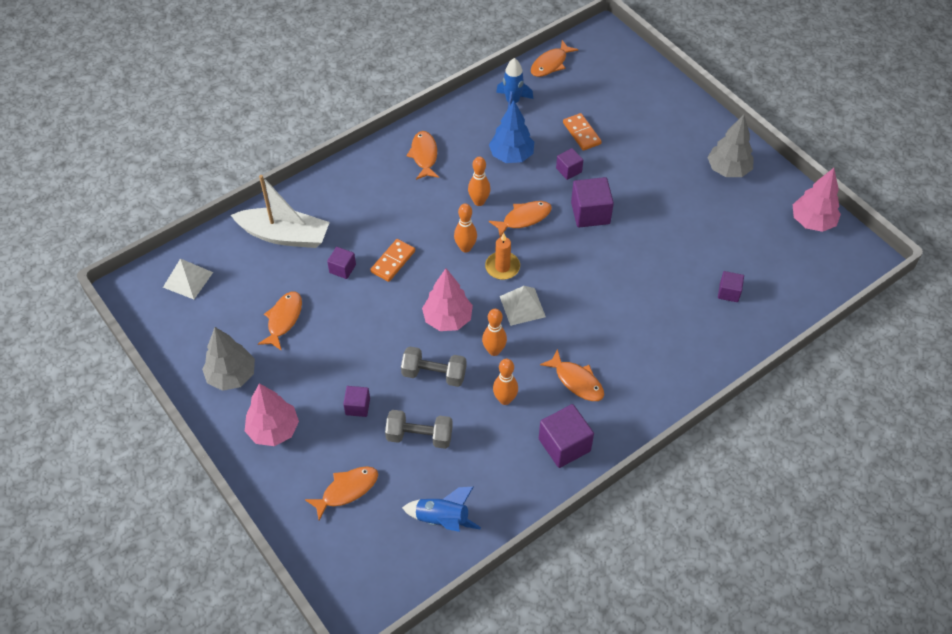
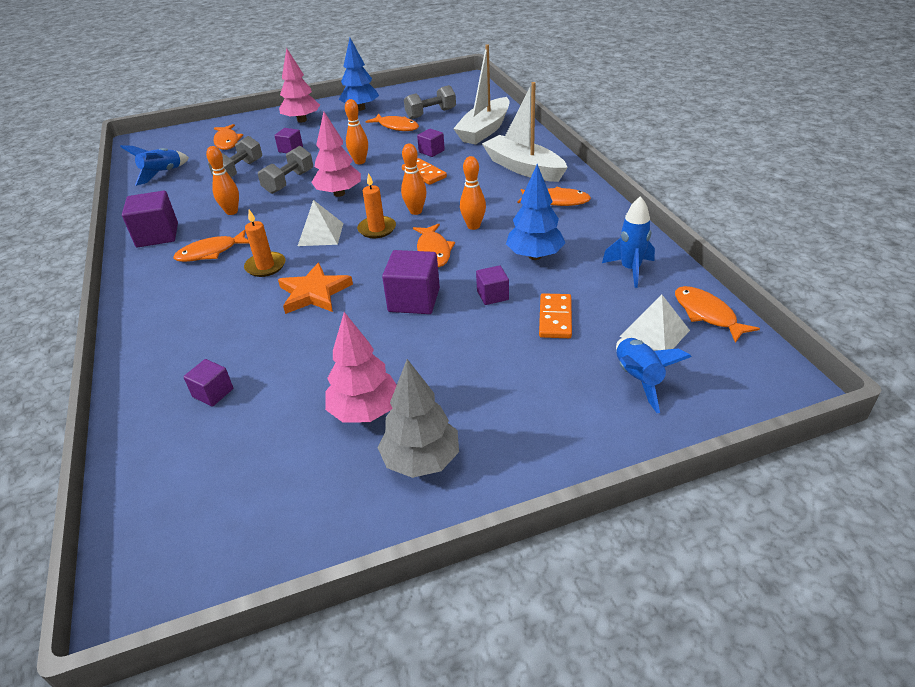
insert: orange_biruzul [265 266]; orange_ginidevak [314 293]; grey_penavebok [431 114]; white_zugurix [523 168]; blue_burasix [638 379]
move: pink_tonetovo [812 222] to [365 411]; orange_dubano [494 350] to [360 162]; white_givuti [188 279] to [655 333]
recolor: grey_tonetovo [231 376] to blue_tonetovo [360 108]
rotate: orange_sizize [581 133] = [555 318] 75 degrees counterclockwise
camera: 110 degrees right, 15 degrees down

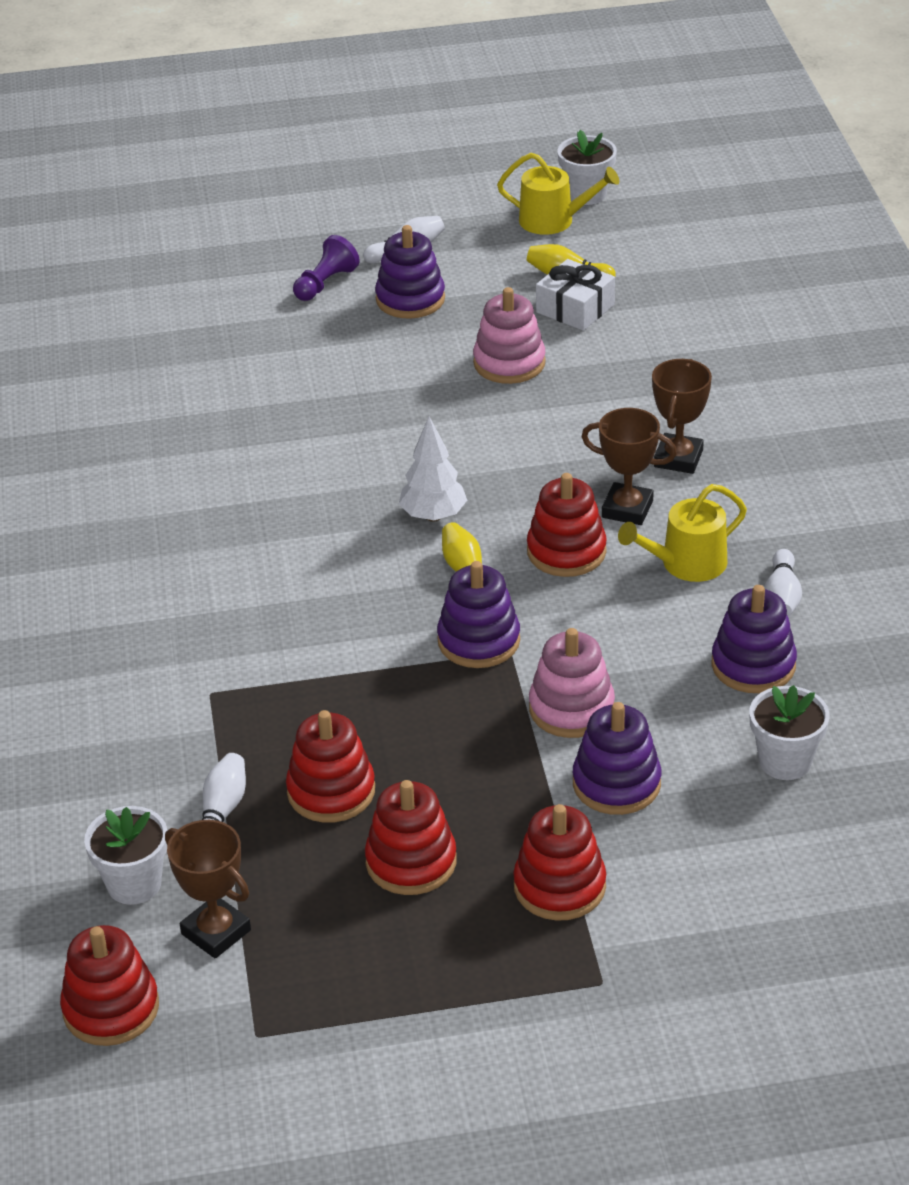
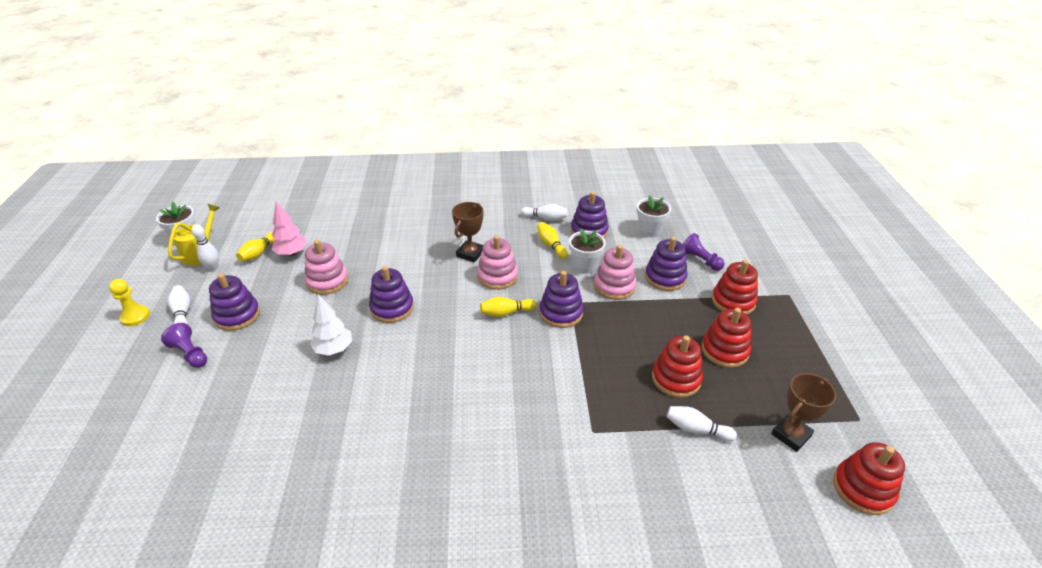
delete: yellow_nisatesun [686 564]; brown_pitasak [678 458]
insert: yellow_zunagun [135 317]; white_dubano [213 268]; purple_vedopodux [392 308]; yellow_dubano [551 245]; purple_zunagun [700 260]
move: white_tonetovo [433 516] to [334 349]; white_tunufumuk [134 884] to [585 266]
replace: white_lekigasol [575 308] to pink_tonetovo [292 253]
recolor: red_vedopodux [566 551] to pink_vedopodux [497 276]
camera: 85 degrees left, 0 degrees up

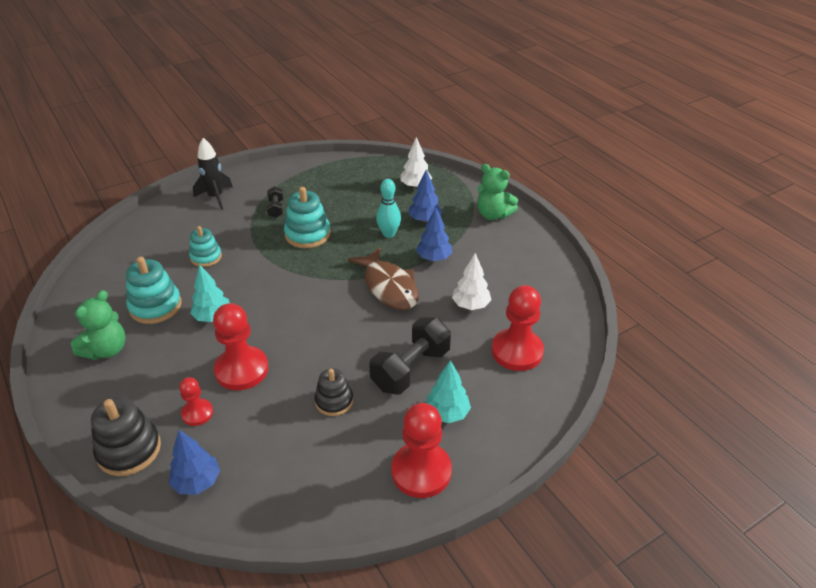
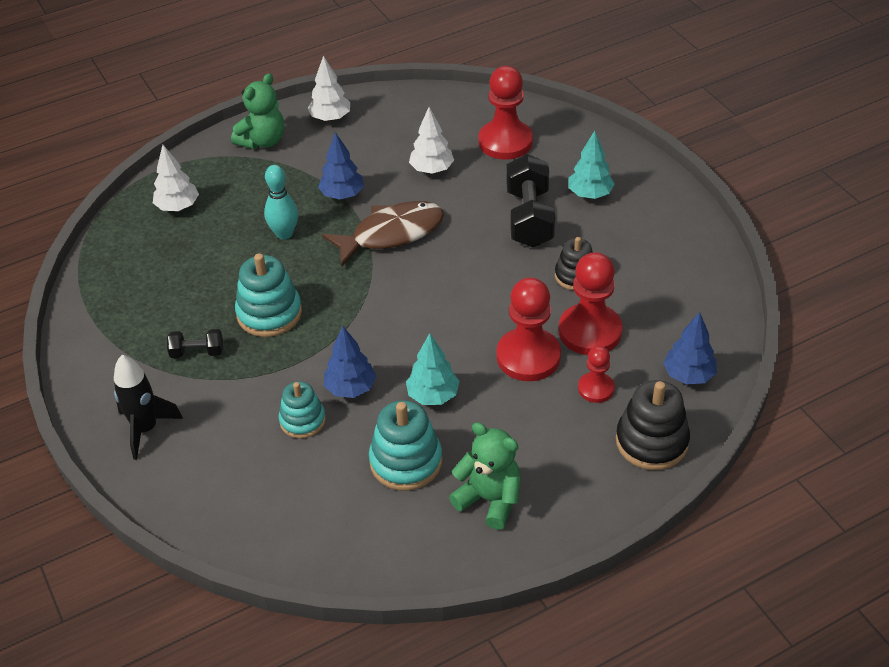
insert: white_tonetovo [330 118]
move: blue_tonetovo [425 219] to [350 388]; red_zunagun [421 471] to [590 331]
rotate: black_penavebok [411 369] = [529 218] 45 degrees clockwise
camera: 85 degrees left, 5 degrees up

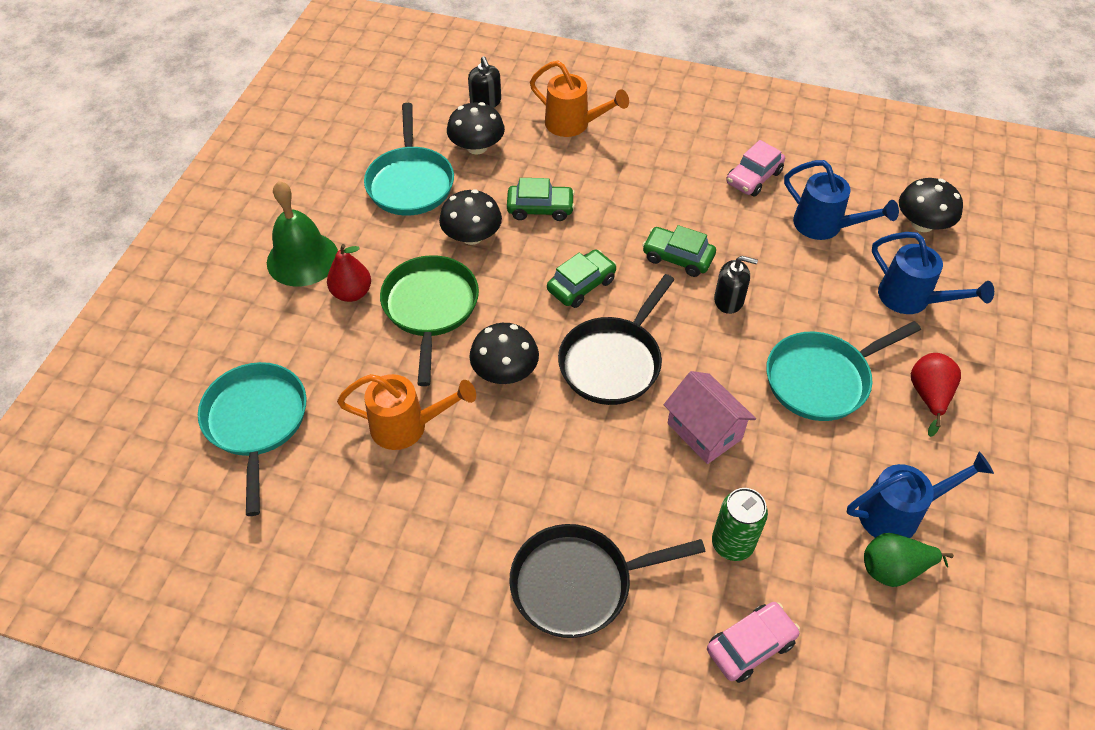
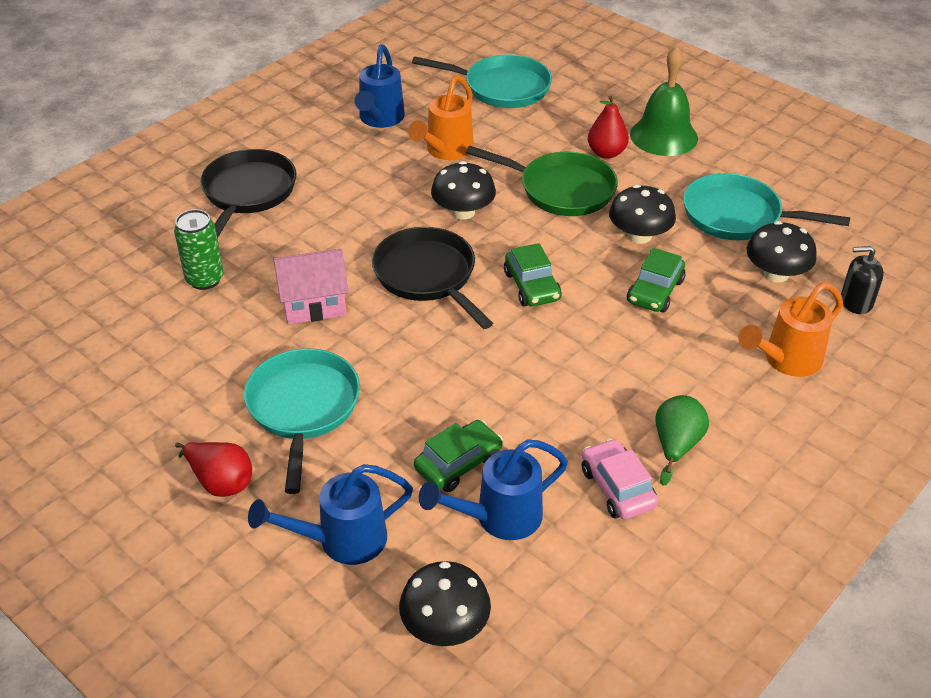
delete: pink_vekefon [750 646]; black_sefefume [729 300]
move: blue_nisatesun [898 513] to [380 119]; green_vekefon [677 257] to [458 463]; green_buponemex [894 569] to [676 445]
camera: 115 degrees right, 10 degrees down

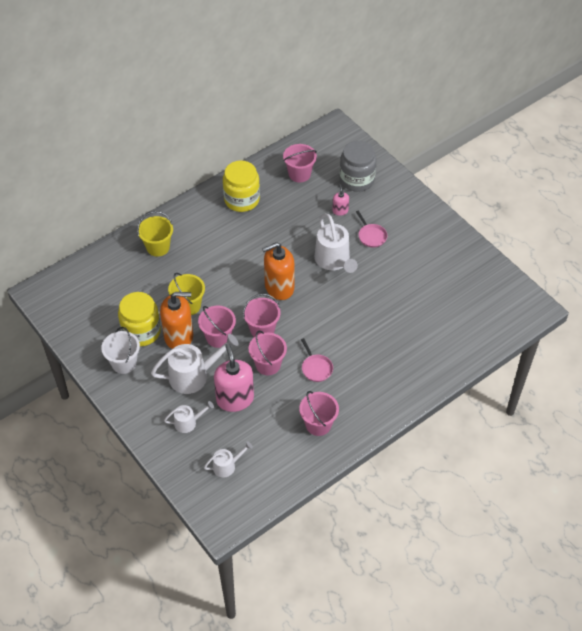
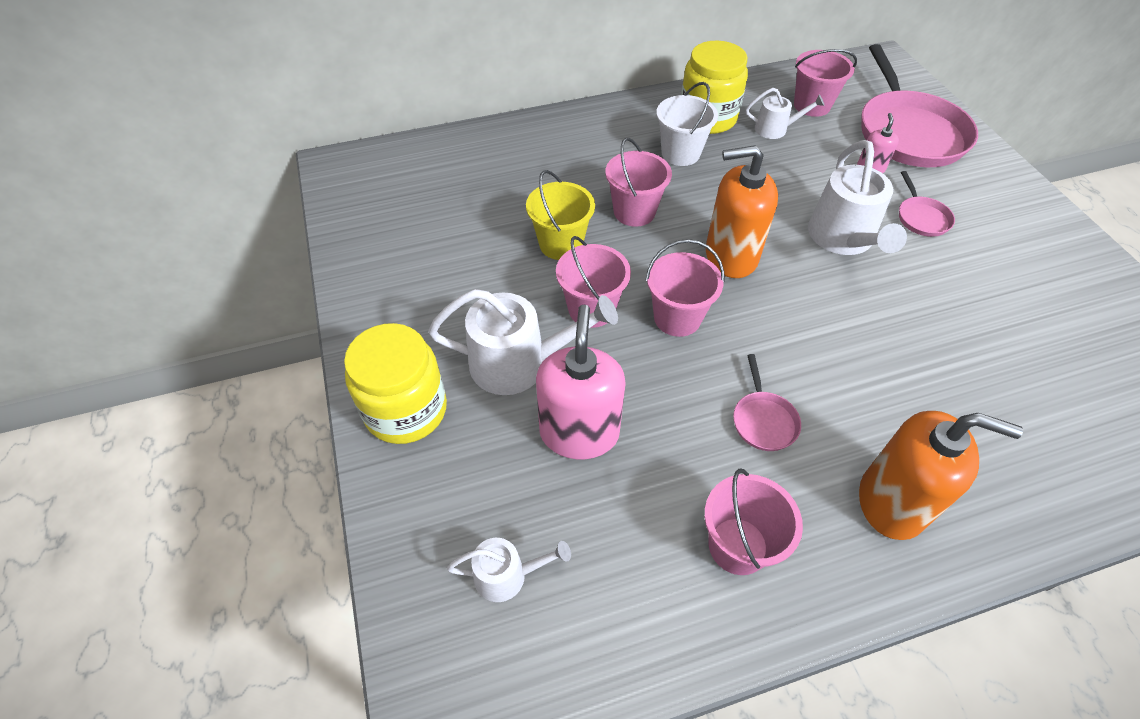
delete: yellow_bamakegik [158 247]
move: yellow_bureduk [141 331] to [406 410]; pink_bamakegik [268 365] to [634 212]; white_bamakegik [124 363] to [680 153]; white_nisatesun [188 422] to [775 129]; orange_sefefume [179 336] to [892 502]
replace: grey_bureduk [357 180] to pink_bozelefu [908 132]
camera: 20 degrees right, 0 degrees up

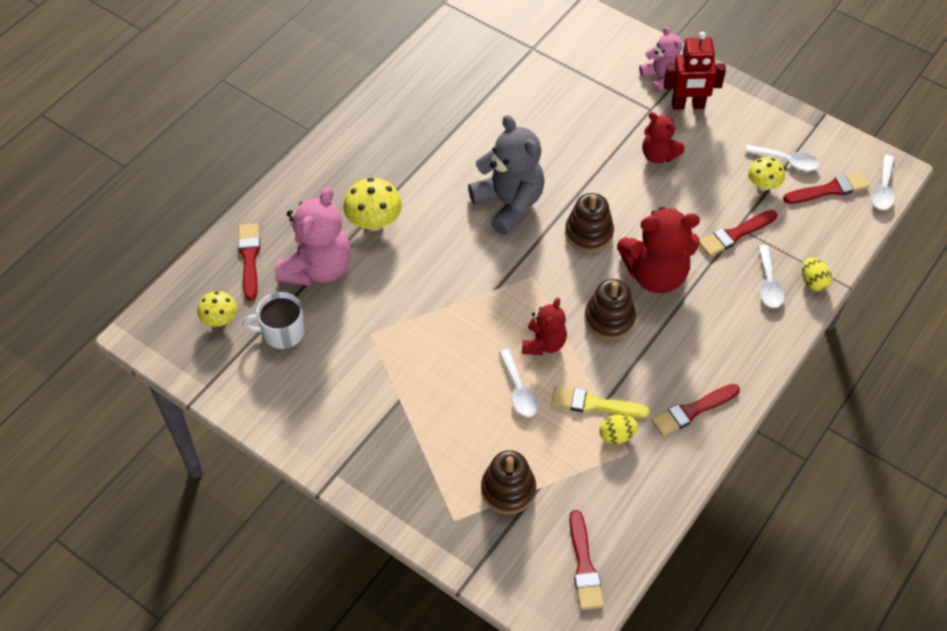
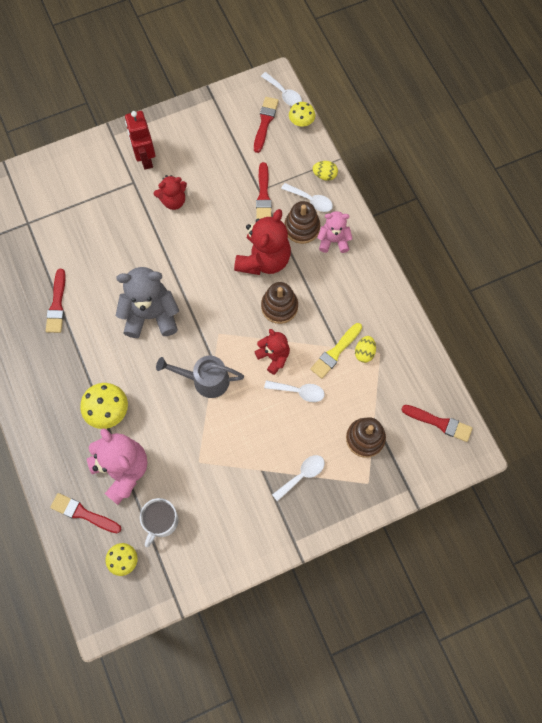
insert: grey_nisatesun [205 380]
move: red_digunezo [692 411] to [57 305]; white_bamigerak [787 161] to [302 475]; brown_vedopodux [589 233] to [302 228]; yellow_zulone [763 185] to [301 122]; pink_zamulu [660 77] to [333 241]
rotate: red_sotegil [688 105] = [145 158] 135 degrees clockwise
camera: 60 degrees left, 15 degrees up

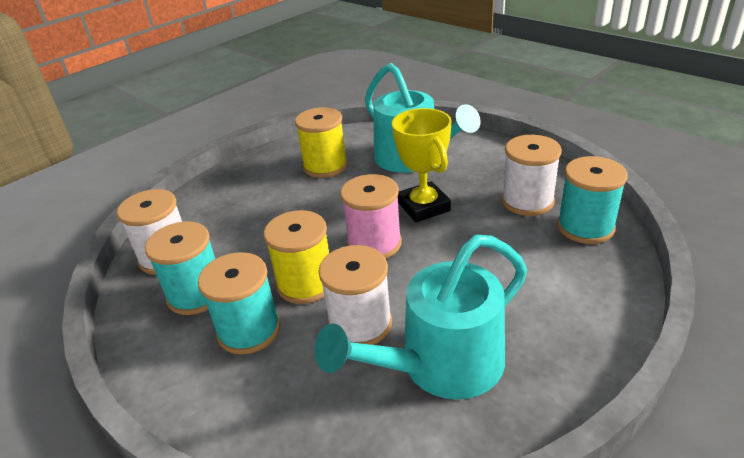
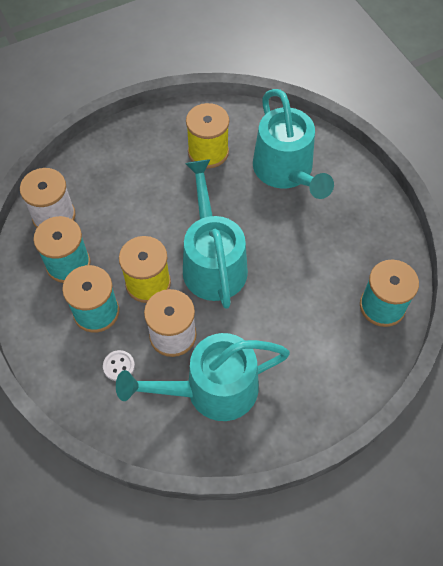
delete: yellow_pitasak [423 207]; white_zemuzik [527 201]
insert: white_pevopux [119 366]
replace: pink_zemuzik [374 244] to turquoise_nisatesun [213 261]
camera: 15 degrees right, 25 degrees up

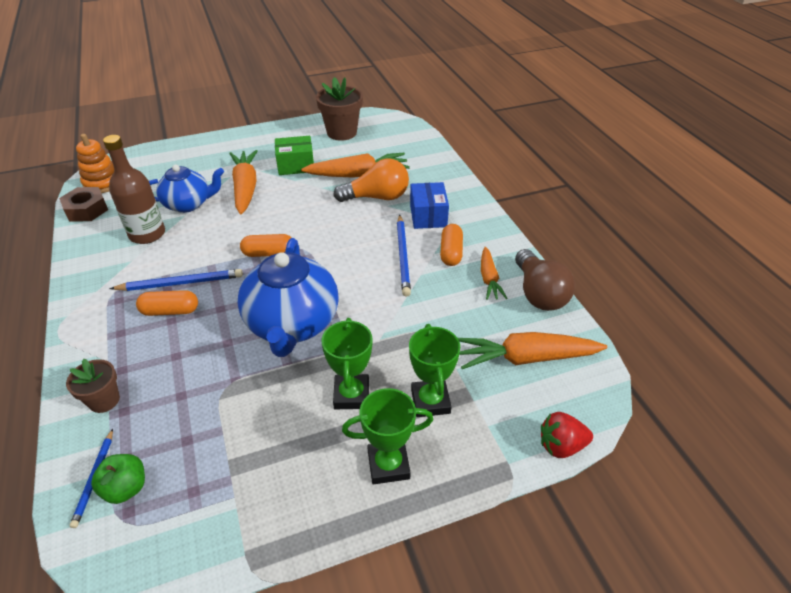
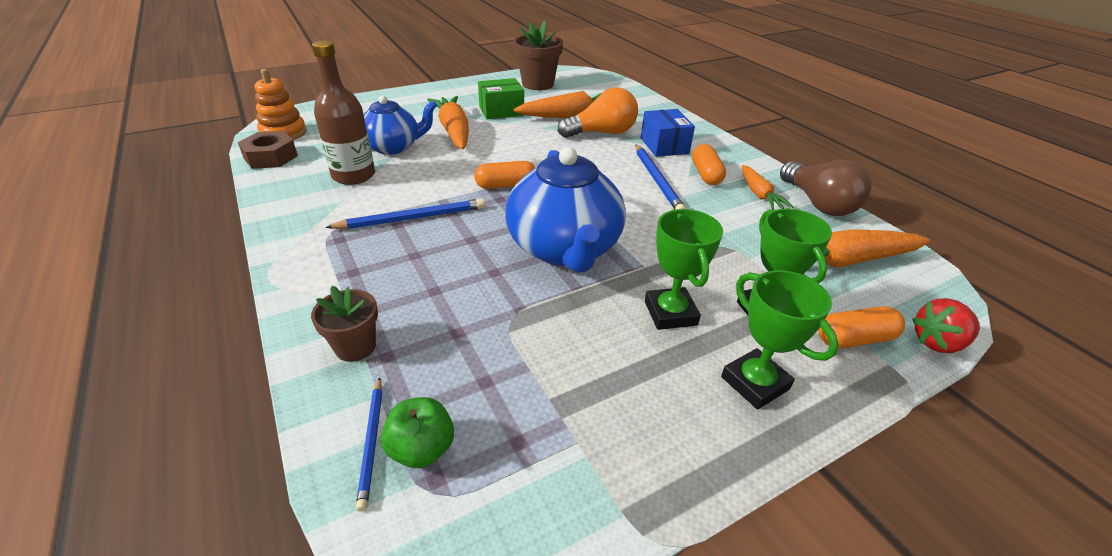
move: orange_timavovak [170 311] to [854 339]
rotate: green_pitasak [388 465] = [755 383] 75 degrees clockwise
camera: 10 degrees left, 5 degrees down

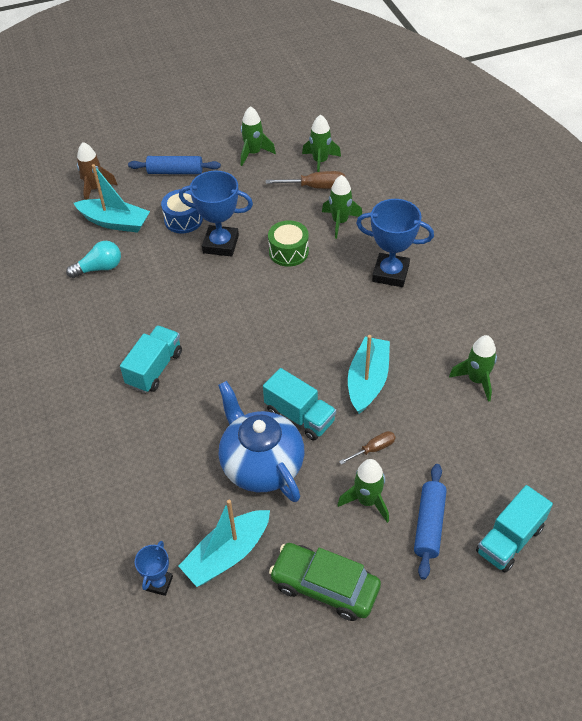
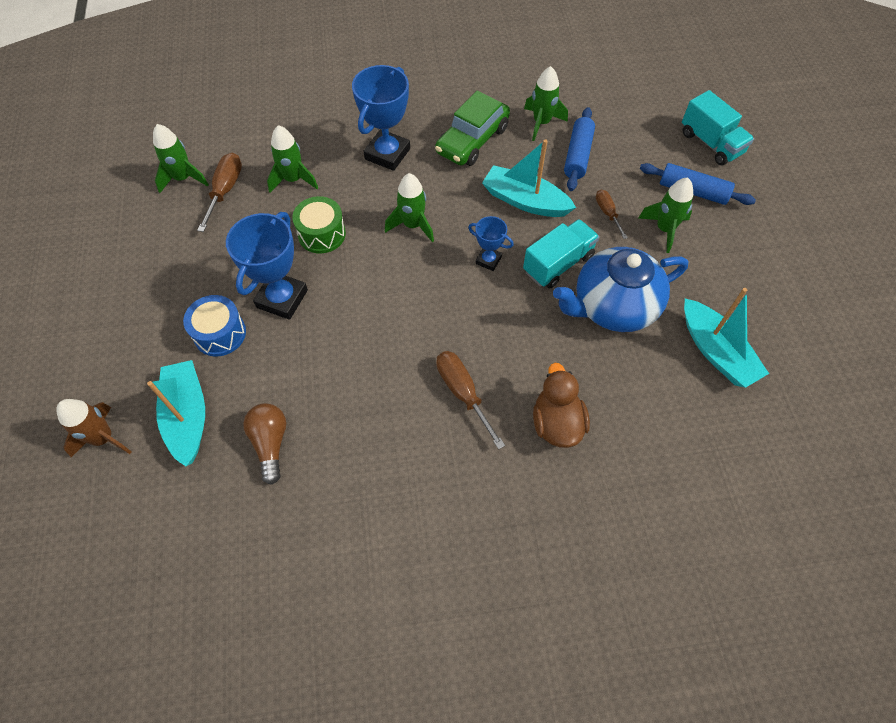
insert: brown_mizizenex [556 423]
move: green_burasix [253 153] to [412 225]; green_vekefon [325 586] to [472 140]; blue_pitasak [159 583] to [488 260]; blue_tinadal [175 171] to [577 155]
replace: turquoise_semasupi [155 368] to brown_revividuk [463 393]
recolor: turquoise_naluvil [99 268] to brown_naluvil [270 443]
rotate: turquoise_zugurix [115 222] = [187 417] 45 degrees counterclockwise
camera: 80 degrees left, 10 degrees up

